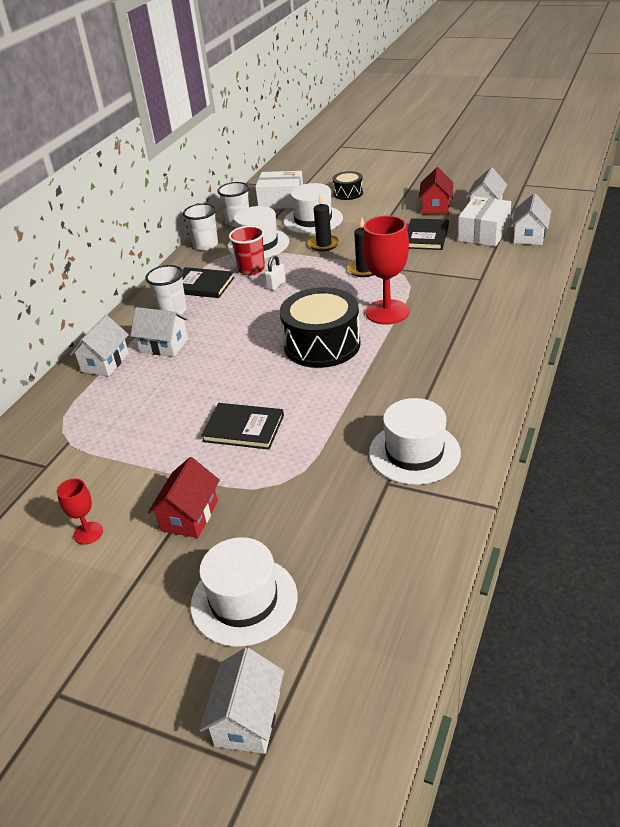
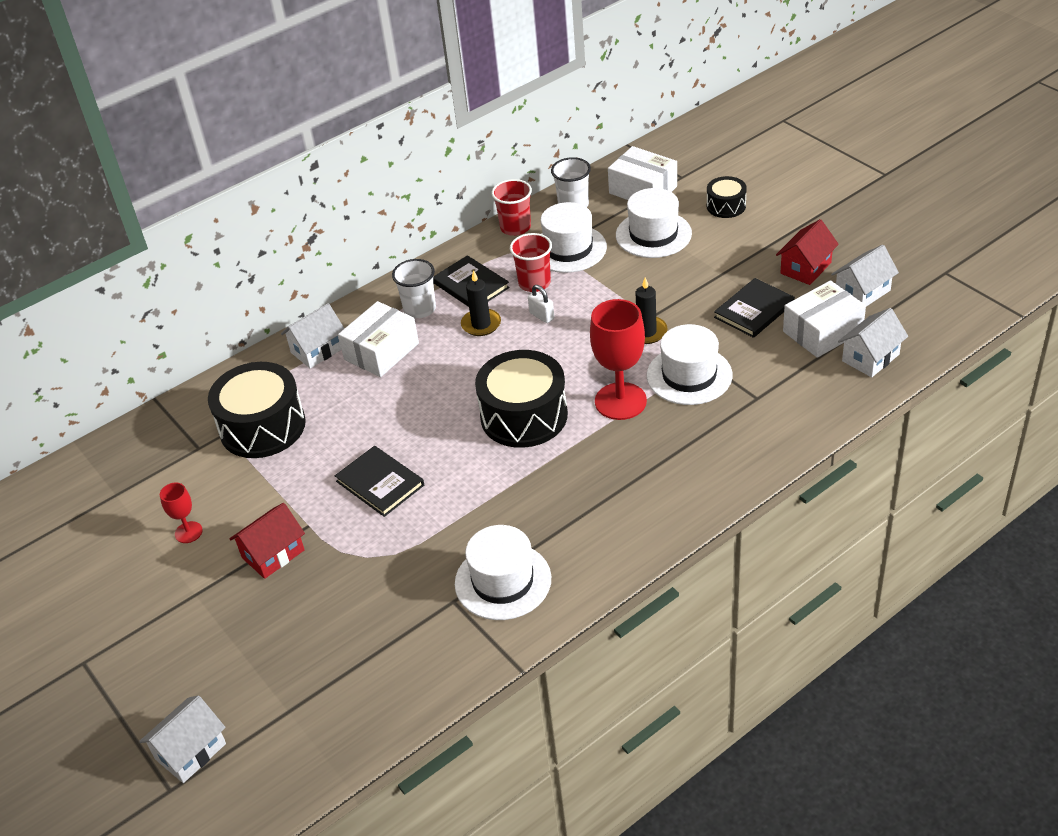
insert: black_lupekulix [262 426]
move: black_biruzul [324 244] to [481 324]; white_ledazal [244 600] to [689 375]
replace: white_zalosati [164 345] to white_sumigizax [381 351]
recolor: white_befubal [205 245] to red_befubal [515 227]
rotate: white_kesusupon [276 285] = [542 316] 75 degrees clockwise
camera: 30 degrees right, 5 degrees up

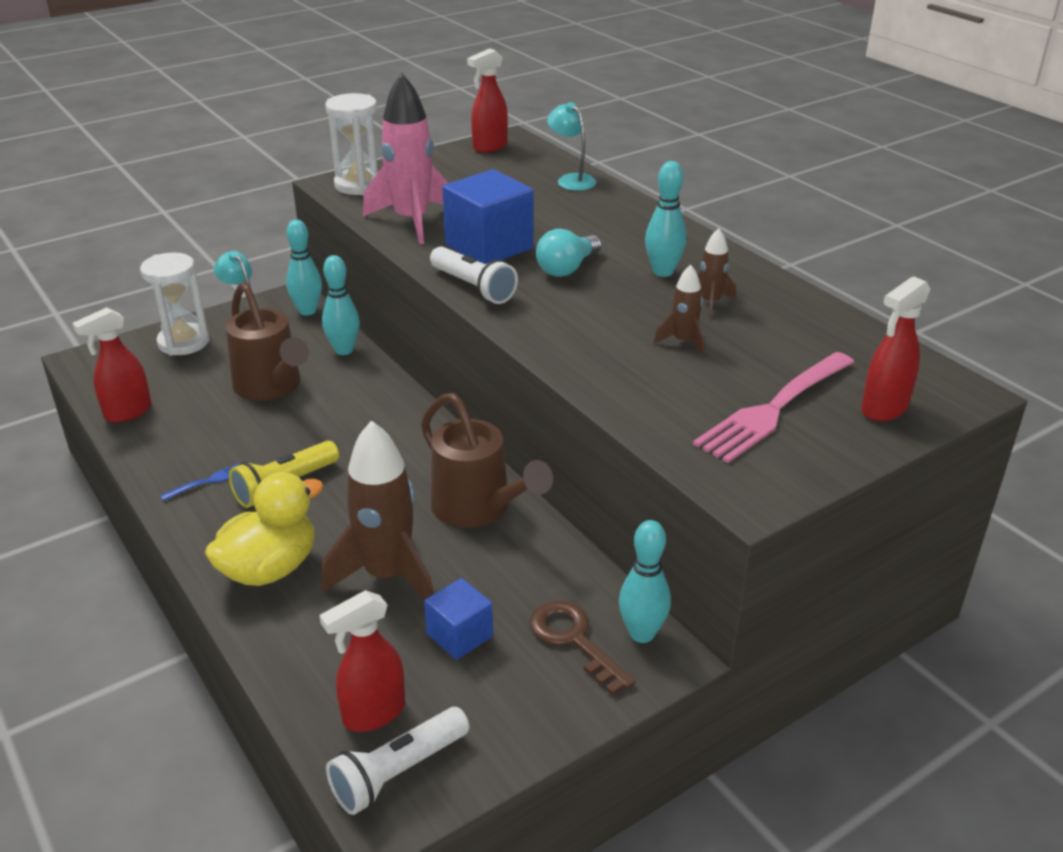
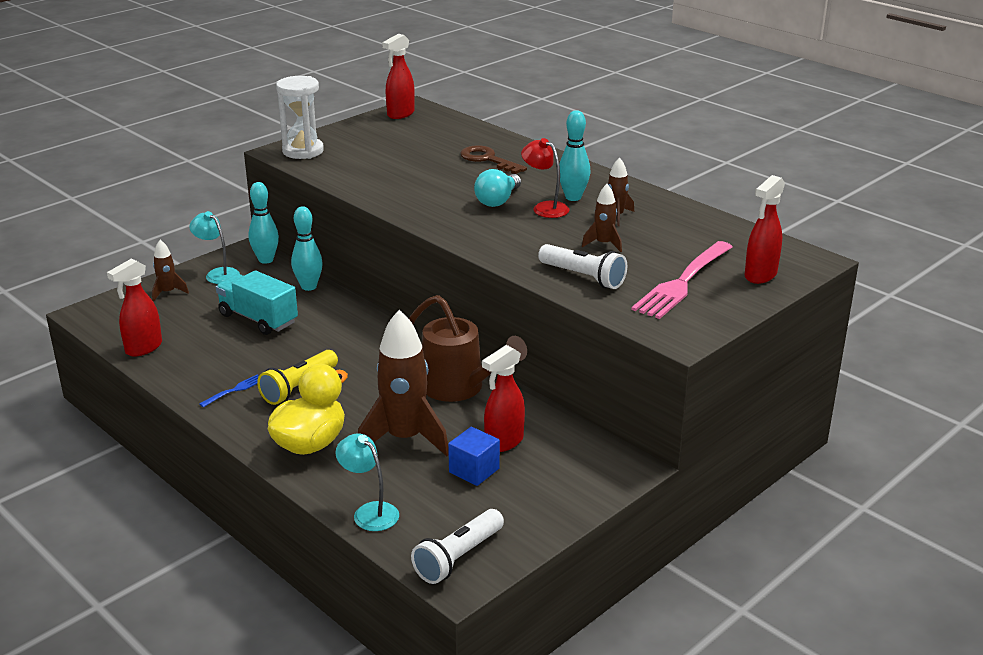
delete: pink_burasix [411 221]; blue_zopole [489 246]; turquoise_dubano [642 633]
insert: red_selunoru [545 208]
move: turquoise_selunoru [571 180] to [369 512]; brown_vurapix [574 640] to [488 160]; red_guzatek [373 714] to [503 442]; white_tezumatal [473 287] to [583 277]
replace: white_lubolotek [183 342] to brown_burasix [168 292]; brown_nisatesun [271 387] to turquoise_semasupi [258 319]
camera: 10 degrees left, 5 degrees down

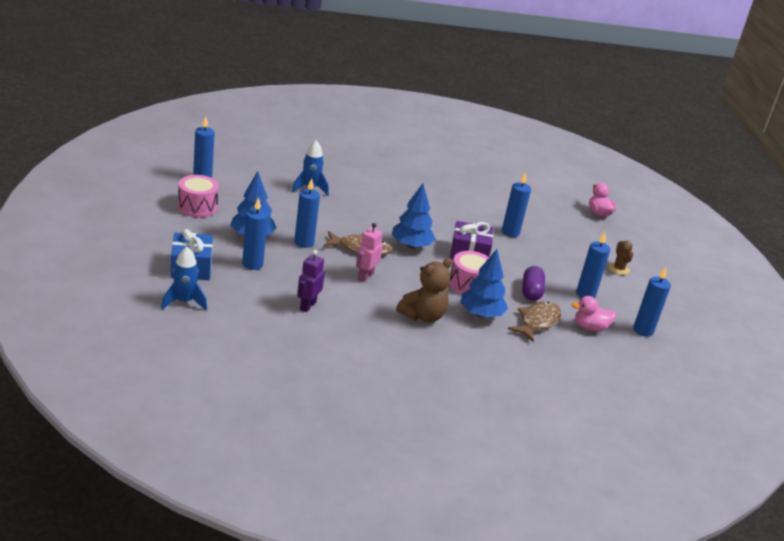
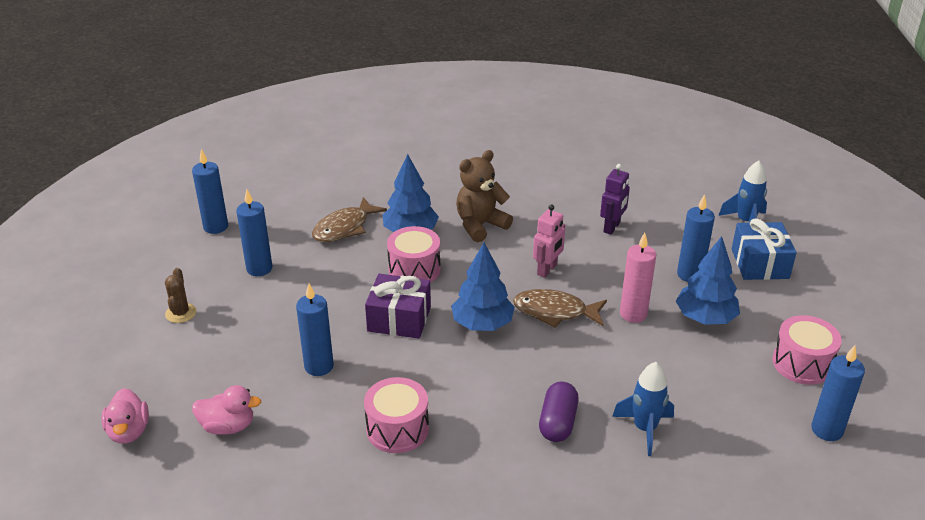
insert: pink_lupekulix [397 429]
move: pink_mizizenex [590 327] to [228 426]; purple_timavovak [531 292] to [558 422]
recolor: blue_biruzul [304 242] to pink_biruzul [633 314]
camera: 170 degrees left, 5 degrees up

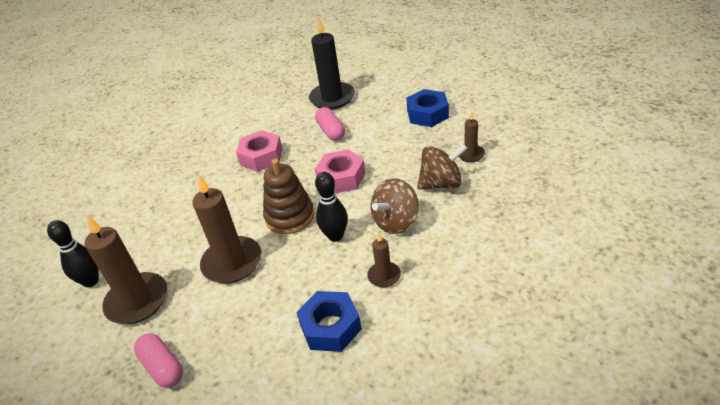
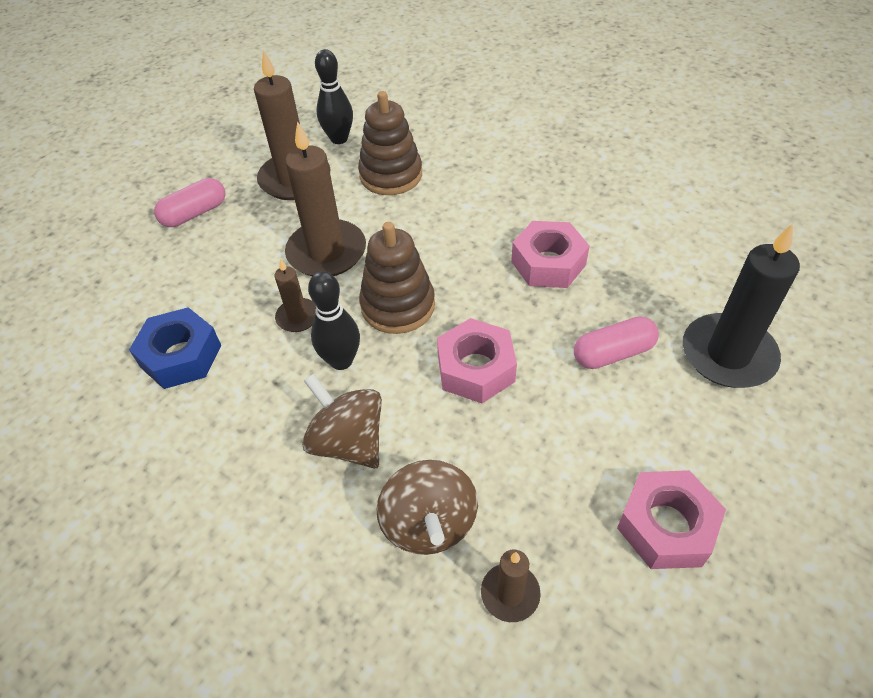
insert: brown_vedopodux [391 175]
move: brown_biruzul [384 276] to [298 317]
recolor: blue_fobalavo [427 114] to pink_fobalavo [666 526]
camera: 90 degrees right, 10 degrees up

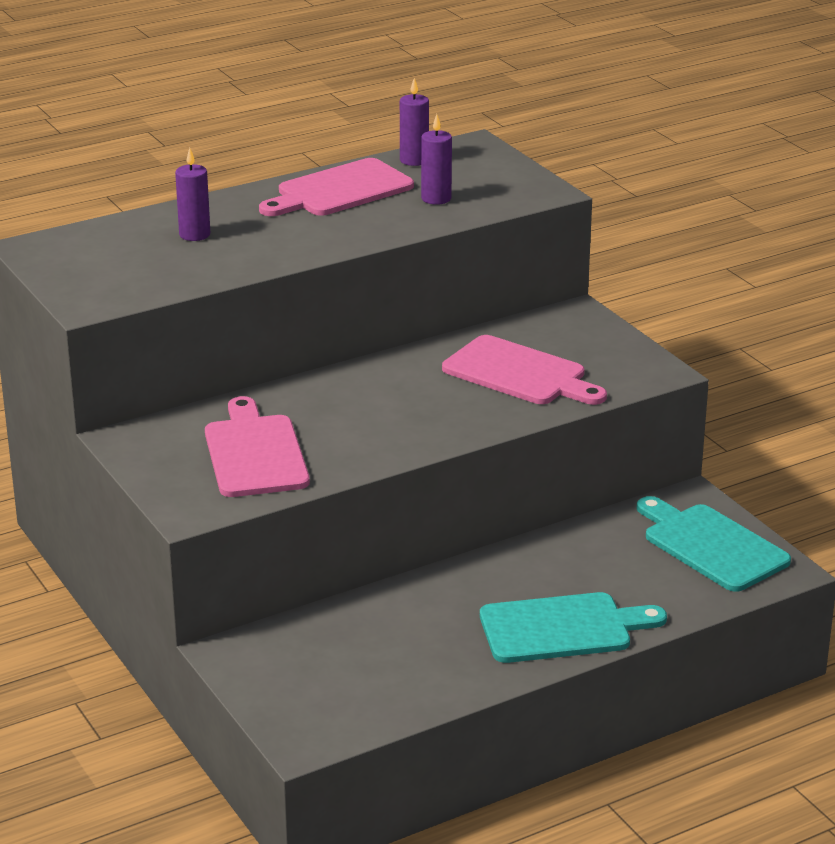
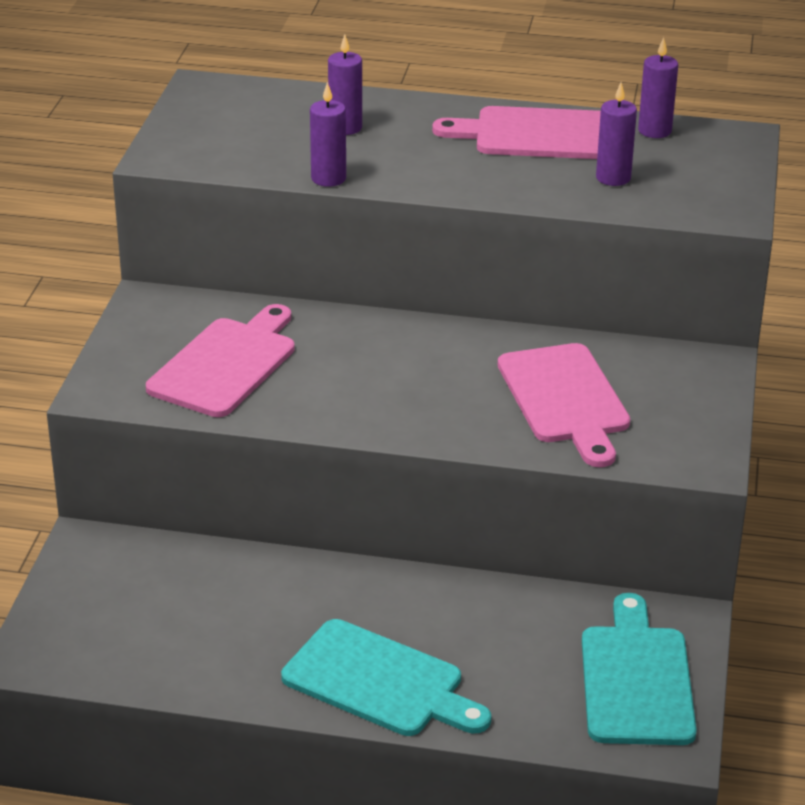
insert: purple_biruzul [328 178]
camera: 40 degrees right, 5 degrees up

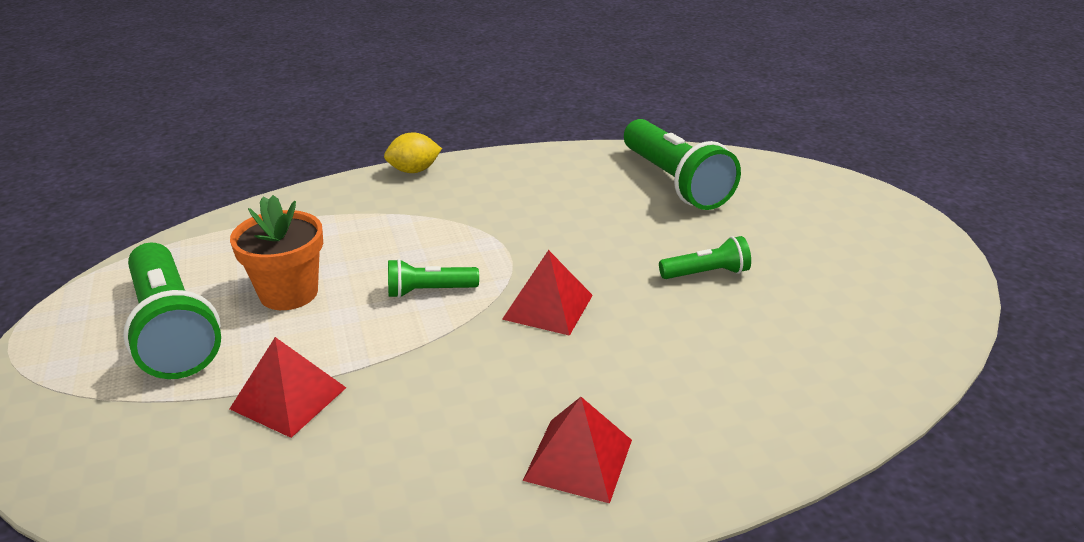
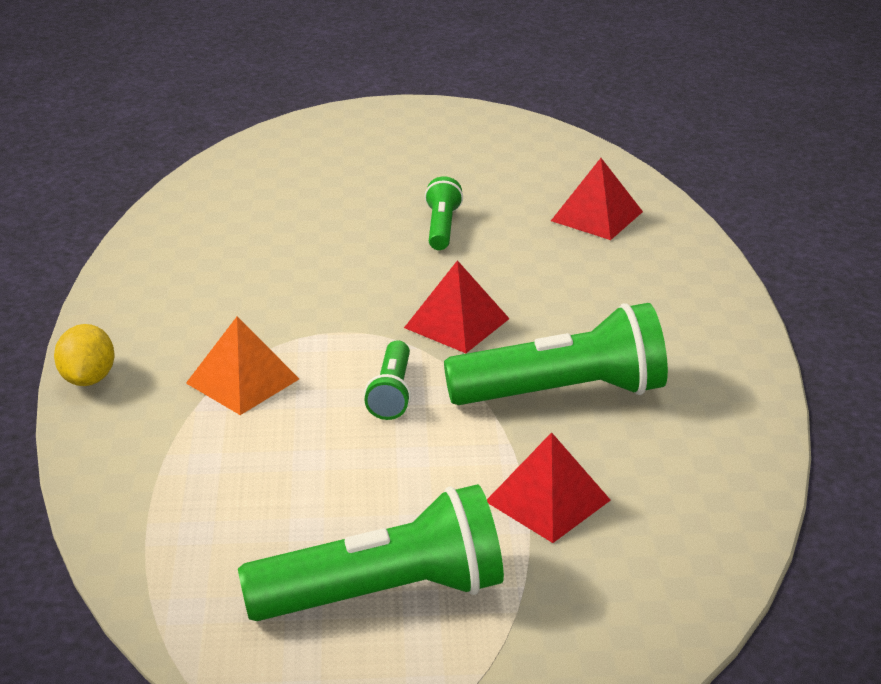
delete: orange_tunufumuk [289 293]
insert: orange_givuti [242 381]
move: green_tezumatal [675 182] to [564 393]; red_givuti [578 459] to [596 216]
camera: 75 degrees left, 0 degrees up

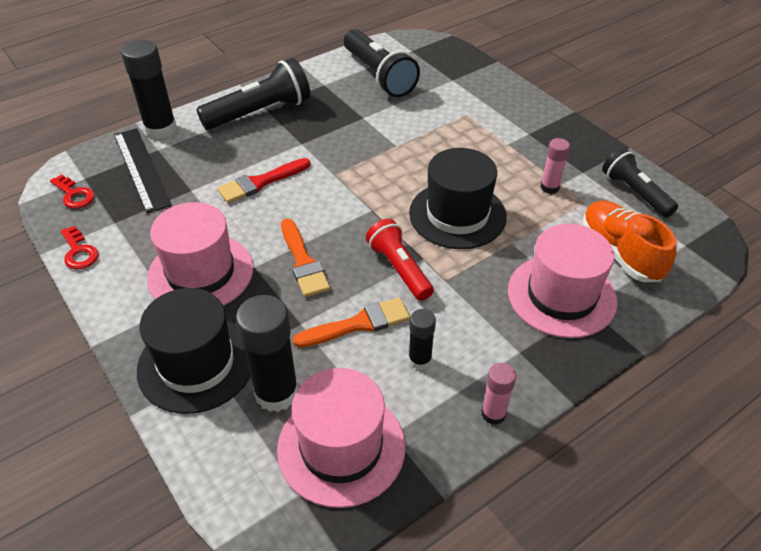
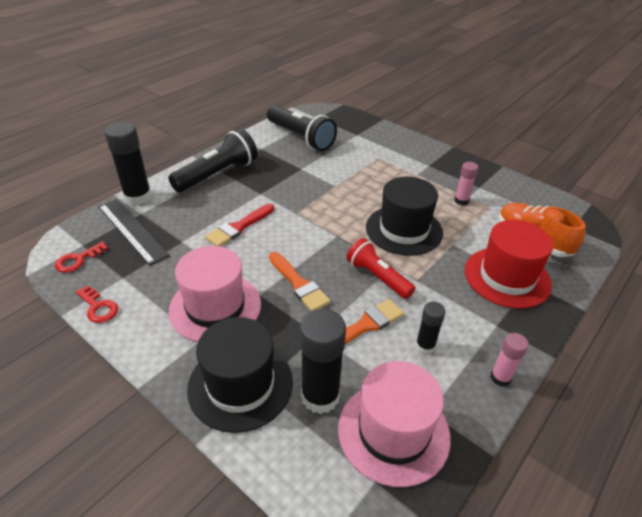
delete: black_tezumatal [635 193]
recolor: pink_ledazal [561 295] to red_ledazal [507 277]
rotate: red_vurapix [74 195] = [78 260] 105 degrees clockwise
camera: 15 degrees left, 5 degrees down

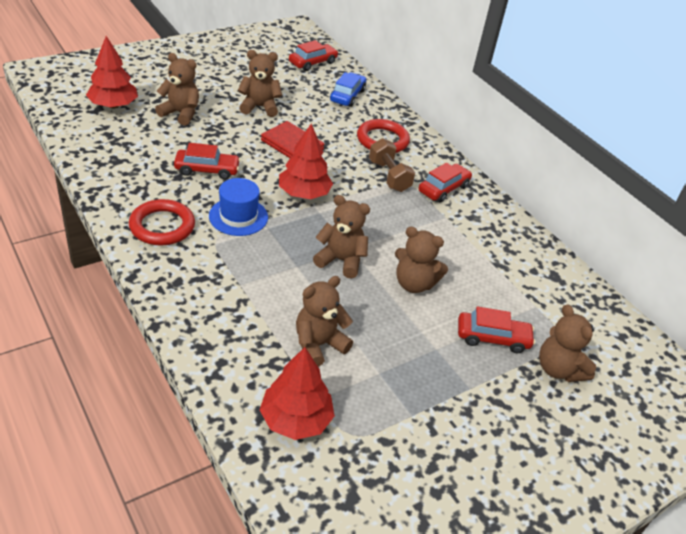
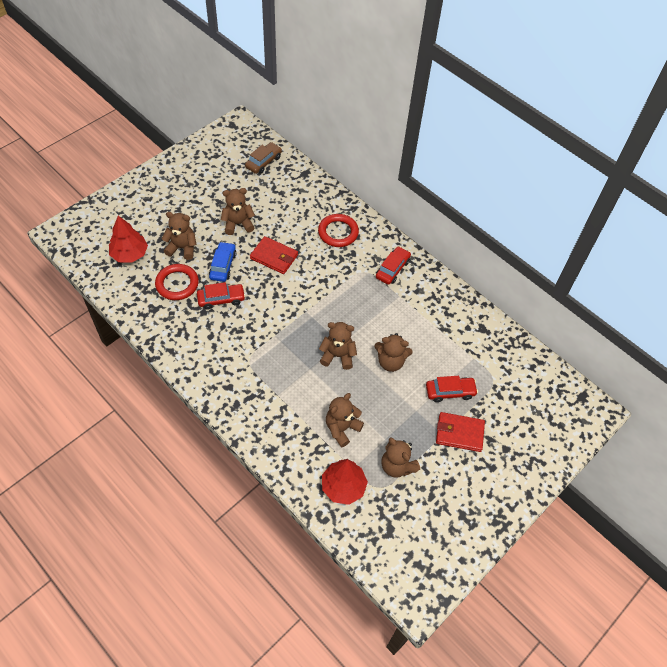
delete: blue_ledazal [238 216]; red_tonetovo [304 194]; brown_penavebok [389 176]
insert: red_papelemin [459 433]
move: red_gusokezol [162 226] to [177 284]; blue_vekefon [347 95] to [223 265]; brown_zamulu [558 369] to [397 466]
recolor: red_vekefon [313 63] to brown_vekefon [263 162]
camera: 10 degrees left, 15 degrees up

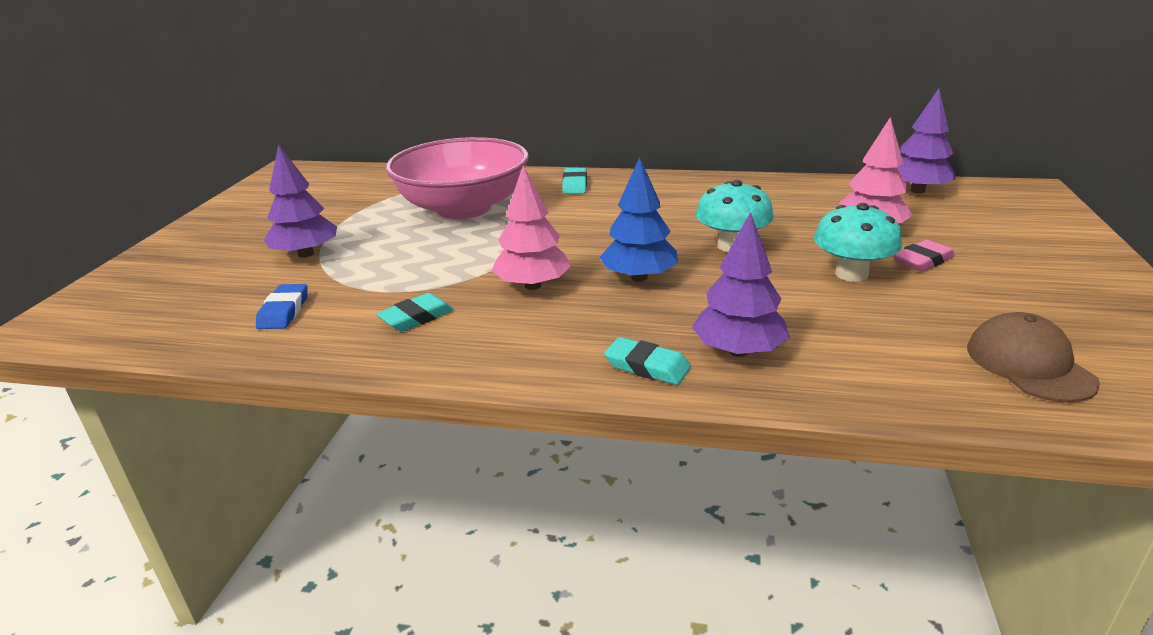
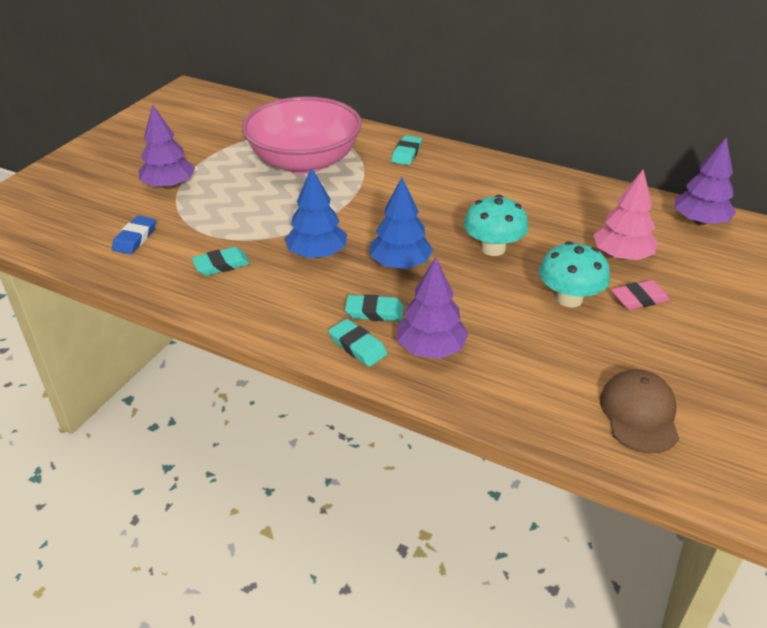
insert: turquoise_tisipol [374 312]
recolor: pink_tonetovo [533 285] to blue_tonetovo [317 254]
camera: 15 degrees right, 10 degrees up

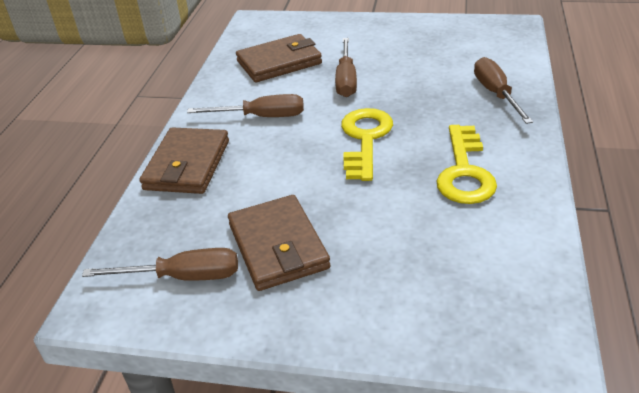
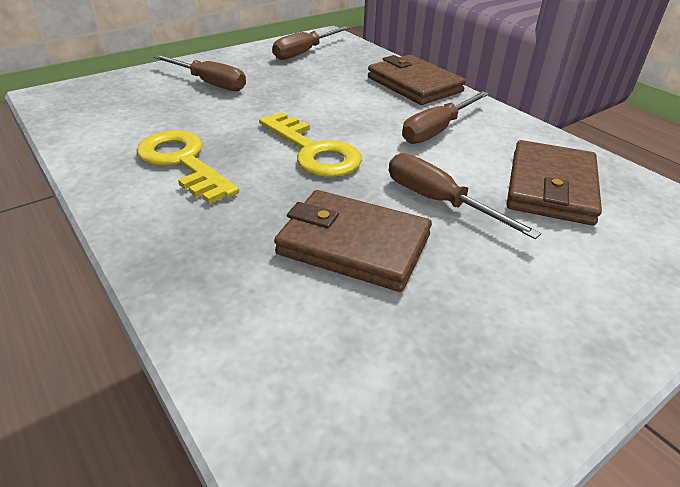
move: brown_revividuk [496 94] to [209 83]; brown_papelemin [278 246] to [353 244]
camera: 130 degrees right, 0 degrees up

